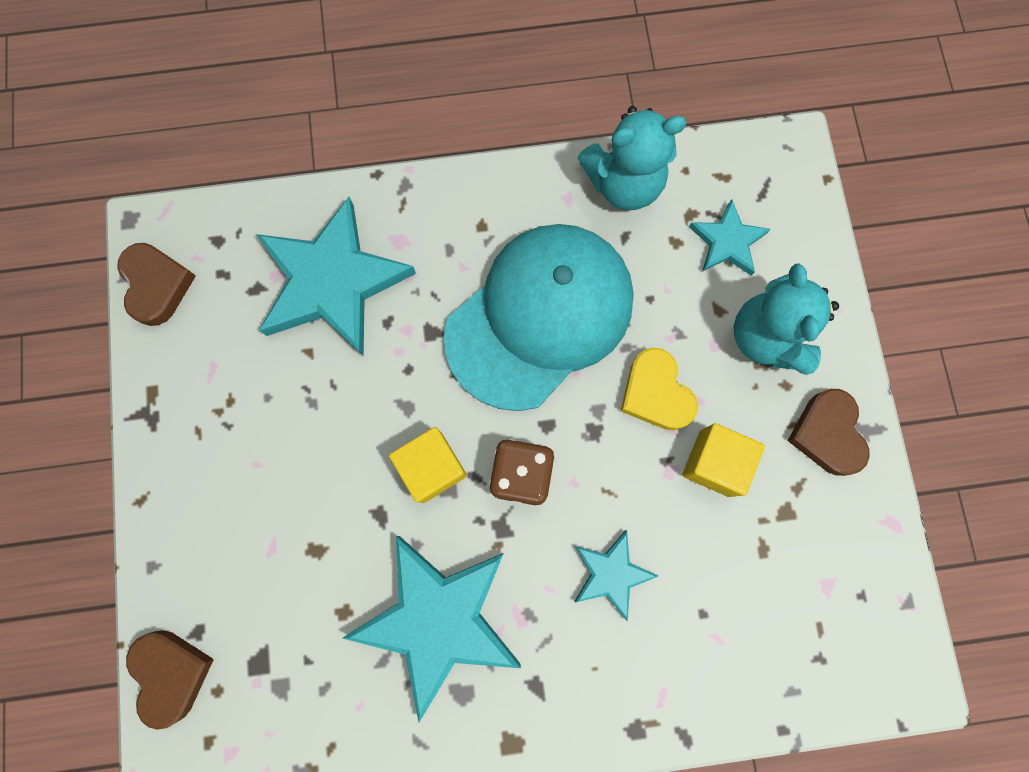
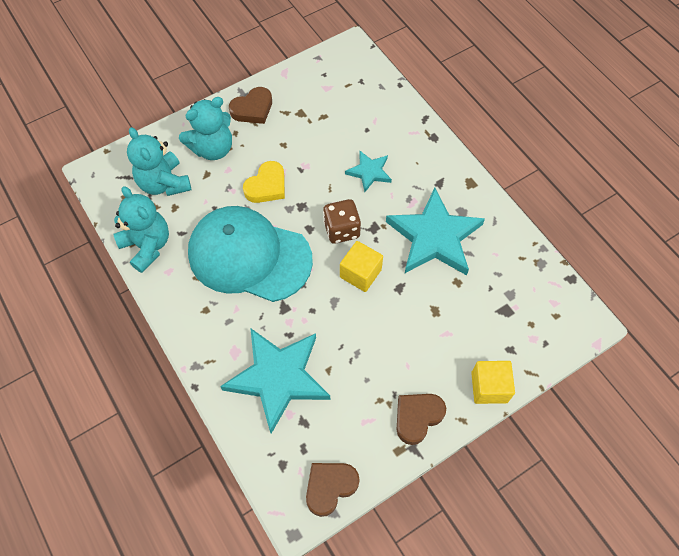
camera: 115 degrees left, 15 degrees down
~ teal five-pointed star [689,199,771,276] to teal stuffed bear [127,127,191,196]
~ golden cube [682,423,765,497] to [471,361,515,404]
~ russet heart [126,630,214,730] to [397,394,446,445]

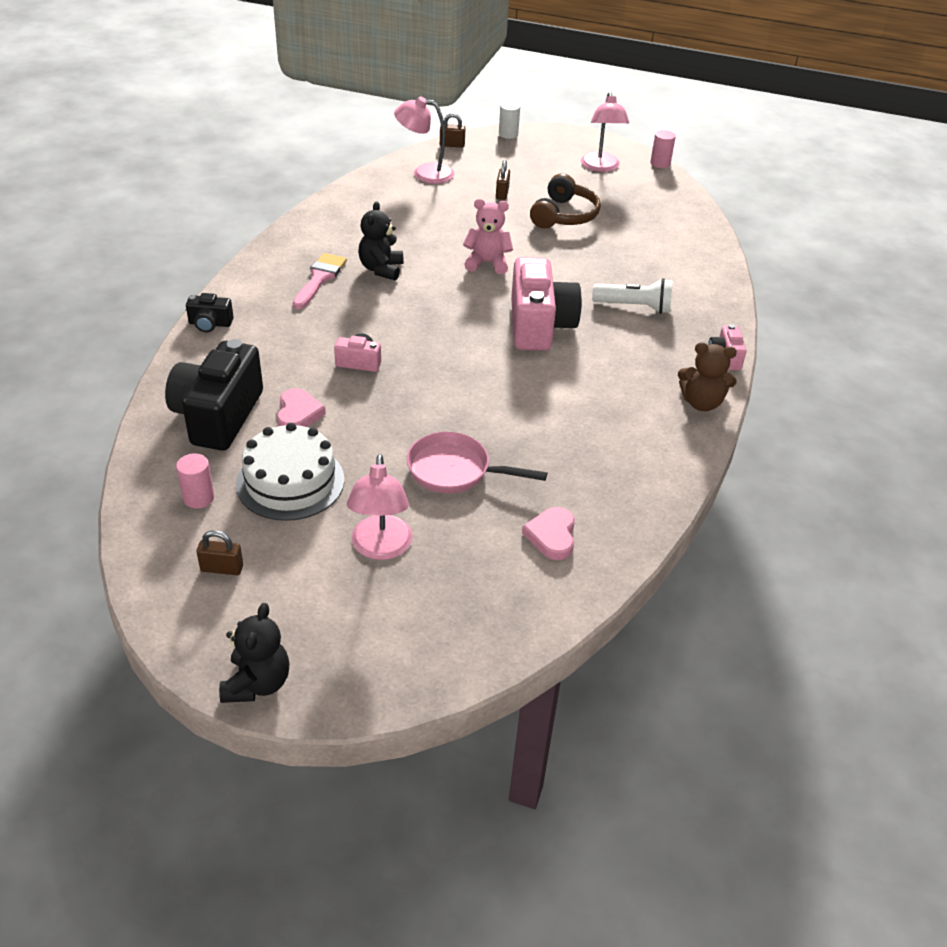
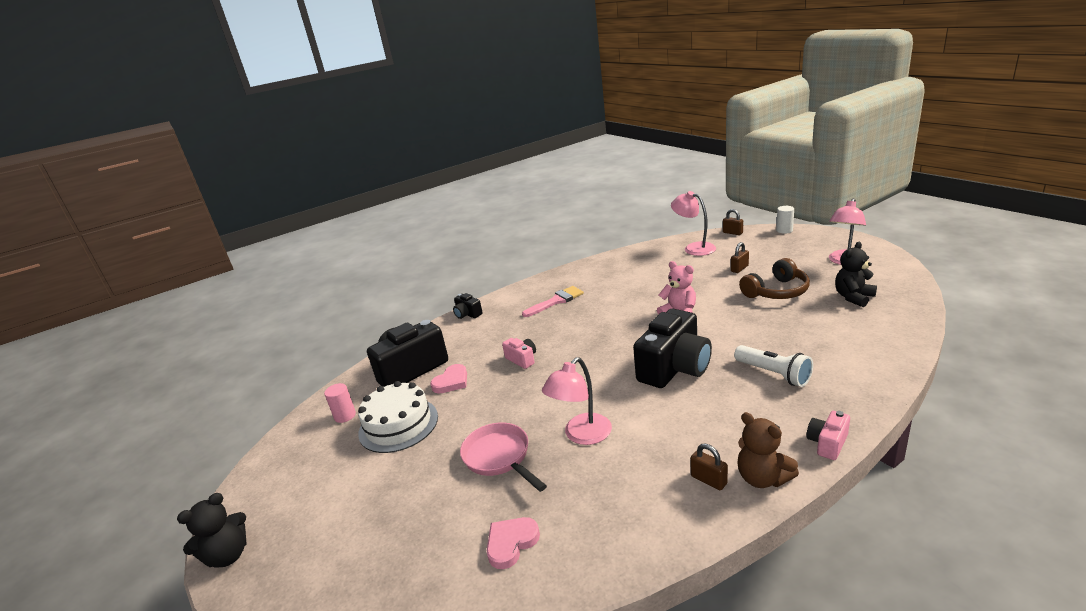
camera: 45 degrees right, 15 degrees down
- rose-pink solid cylinder [650,130,676,168]
~ ebony stuffed bear [358,201,403,281] to [835,242,877,307]
~ rose-pink photo camera [511,257,582,351] to ebony photo camera [633,309,712,388]
~ rose-pink lamp [347,454,413,560] to [542,357,612,445]
~ russet padlock [196,530,243,575] to [690,443,728,490]

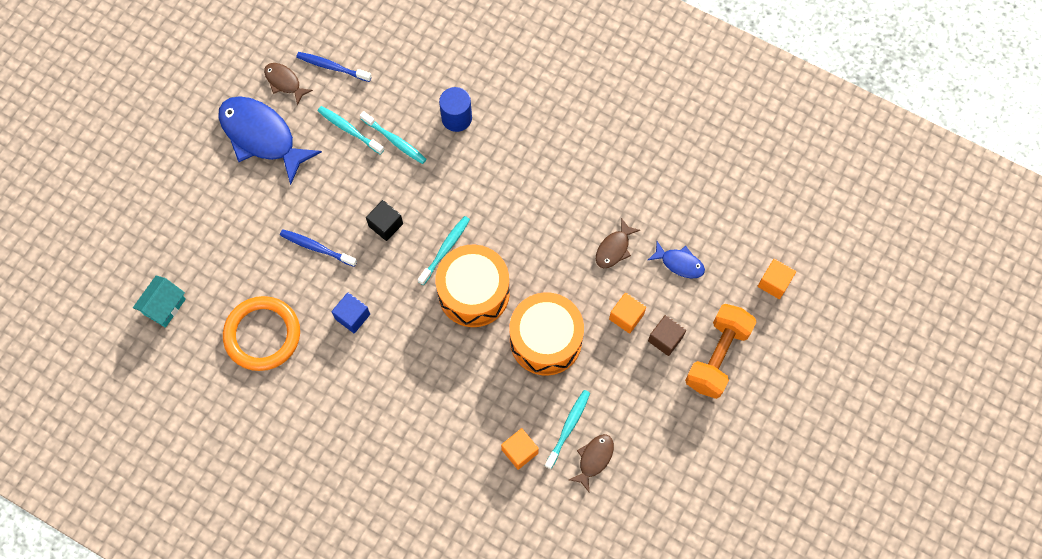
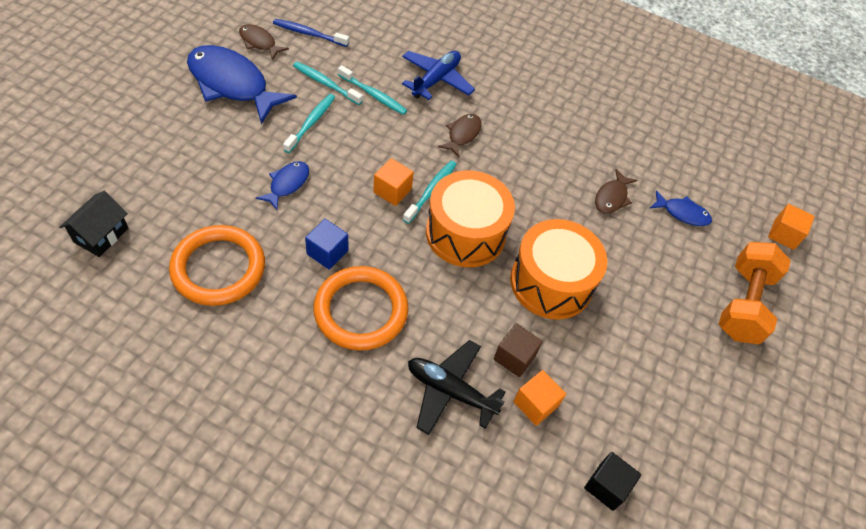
camera: 10 degrees left, 15 degrees down
~ cobalt solid cylinder [439,87,472,132] to cobalt aeroplane [402,51,475,100]
~ ebony cube [366,200,403,241] to [584,452,641,511]
~ cobalt tooth brush [280,229,357,267] to cobalt fish [256,161,309,210]
~ teal toy house [133,276,186,328] to ebony toy house [60,191,129,257]
~ orange-coloured cube [609,293,646,334] to [373,158,414,206]
~ russet cube [648,315,686,356] to [494,324,543,377]
~ teal tooth brush [545,390,590,469] to [283,94,335,153]
~ russet fish [569,434,614,492] to [438,114,482,157]
+ orange-coloured torus [313,266,408,351]
+ ebony aeroplane [408,340,506,435]

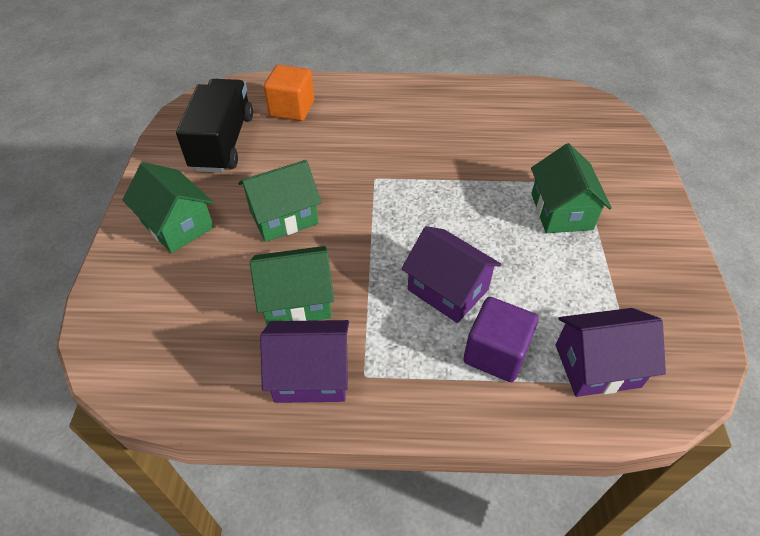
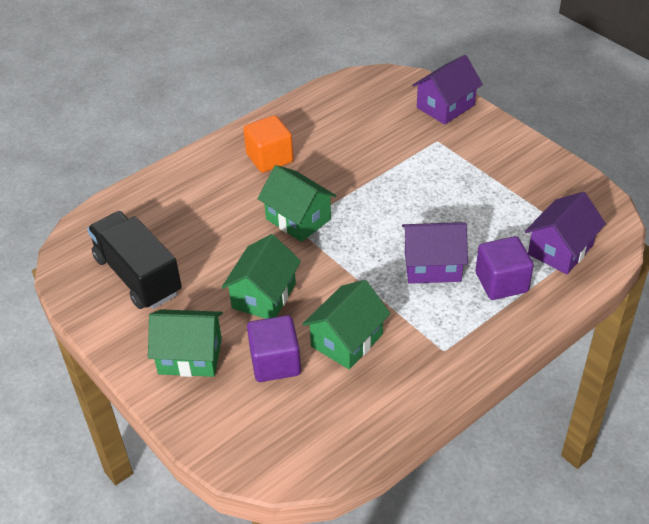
camera: 40 degrees left, 5 degrees down
~ orange-coloured cube [264,65,314,121] to [243,115,293,173]
~ green toy house [531,143,612,233] to [257,165,336,242]
~ royal purple toy house [260,320,349,403] to [412,55,483,125]
+ royal purple cube [247,315,301,382]

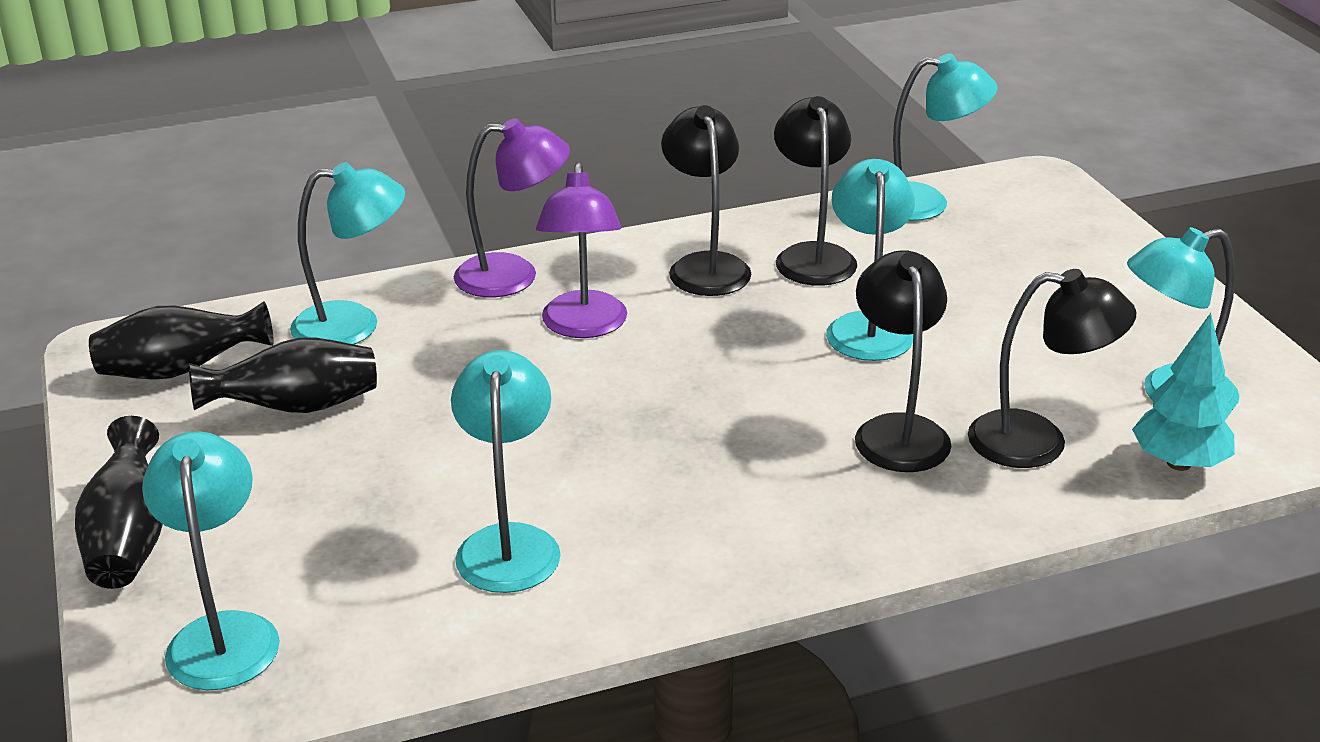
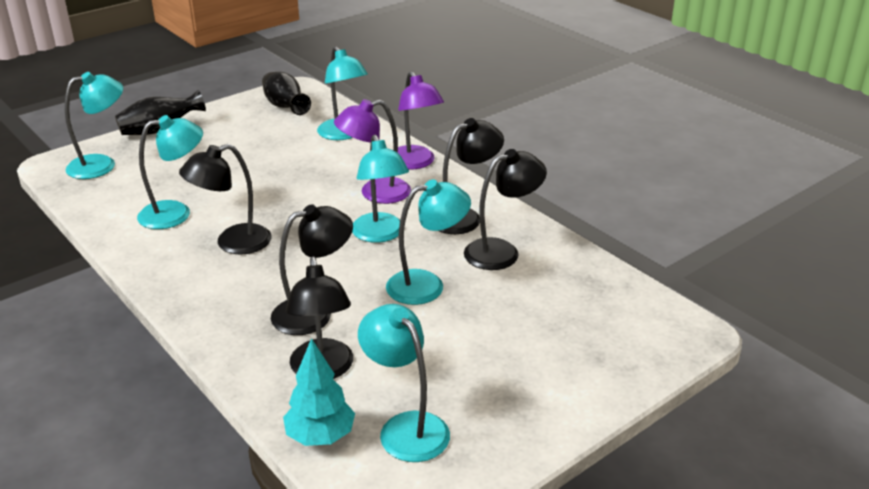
camera: 70 degrees right, 0 degrees up
~ teal lamp [893,53,997,221] to [352,134,409,243]
- ebony vase [189,338,377,413]
+ ebony lamp [179,144,272,255]

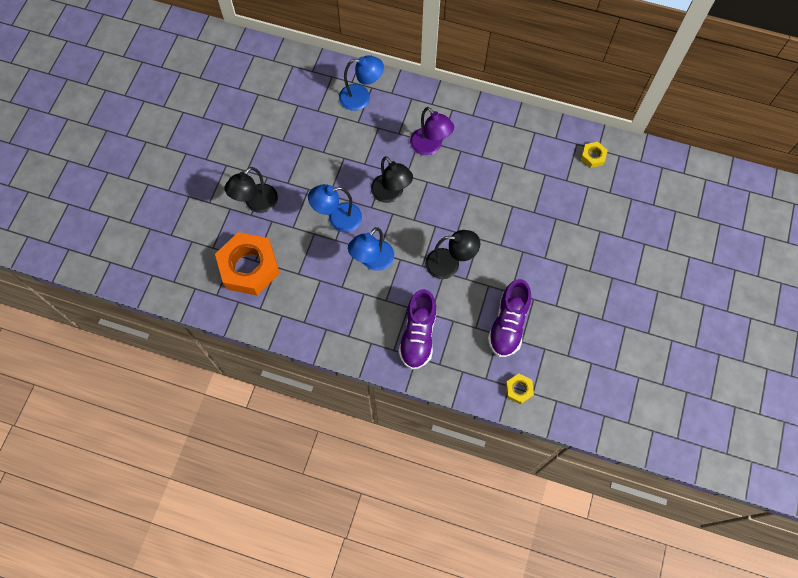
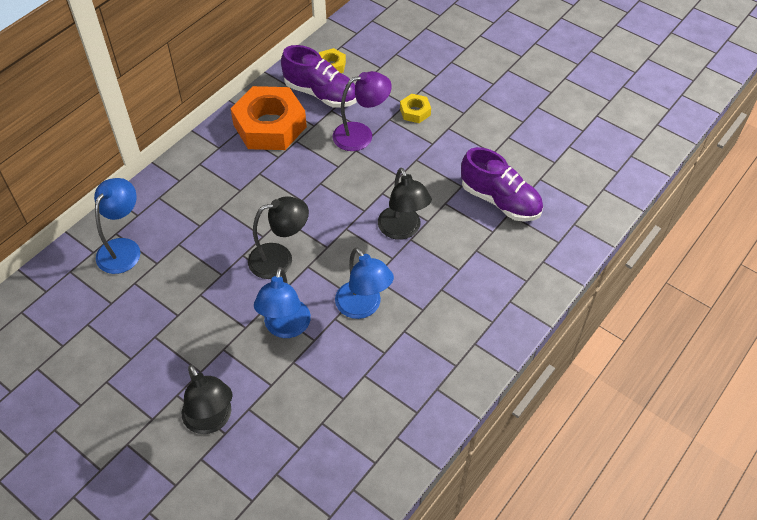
camera: 70 degrees left, 15 degrees down
~ royal purple lamp [410,107,454,155] to [332,71,392,151]
~ ebony lamp [425,230,480,279] = [378,168,432,240] 135 degrees clockwise
~ orange-coloured nut [215,232,280,296] to [230,86,307,150]
~ royal purple sneaker [399,289,437,370] to [281,45,357,108]
~ golden nut [506,373,534,404] to [400,94,431,123]

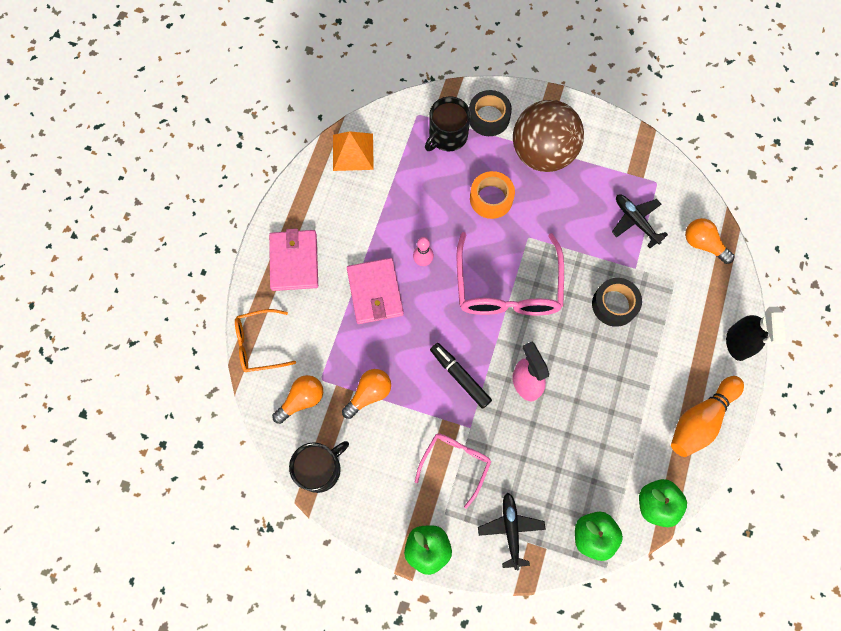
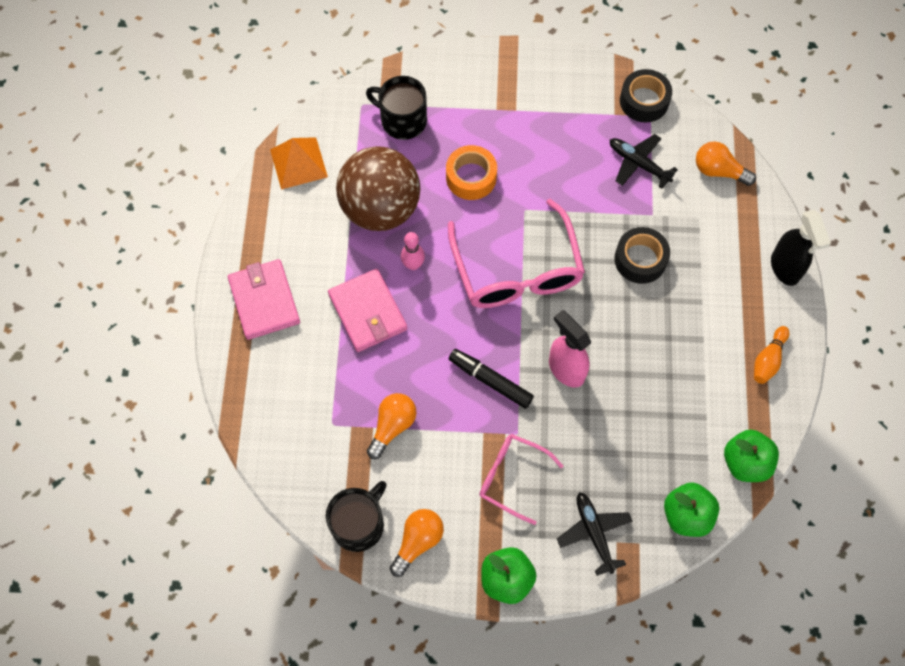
camera: 15 degrees left, 5 degrees down
~ ebony roll of tape [469,90,512,136] to [620,69,672,123]
~ ebony mug [425,96,471,151] = [366,76,427,140] 90 degrees clockwise
~ russet ball [513,100,584,172] to [336,146,420,231]
- orange-coloured glasses [235,309,296,372]
~ orange-coloured bulb [272,375,323,424] to [390,509,444,577]
~ orange-coloured skittle [671,376,744,457] = [754,326,789,384] x0.58
~ rose-pink glasses [415,433,491,509] = [479,434,563,525] 75 degrees counterclockwise

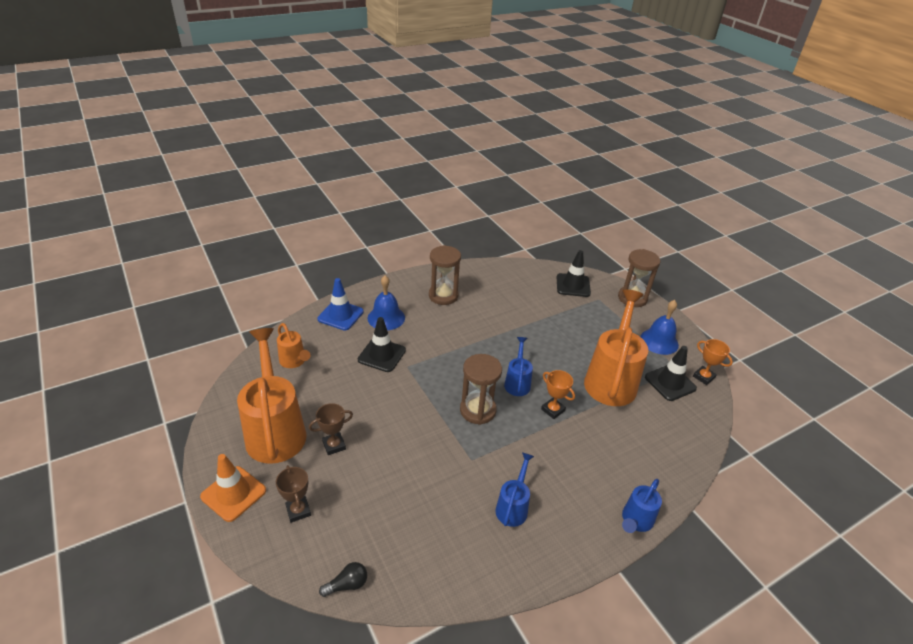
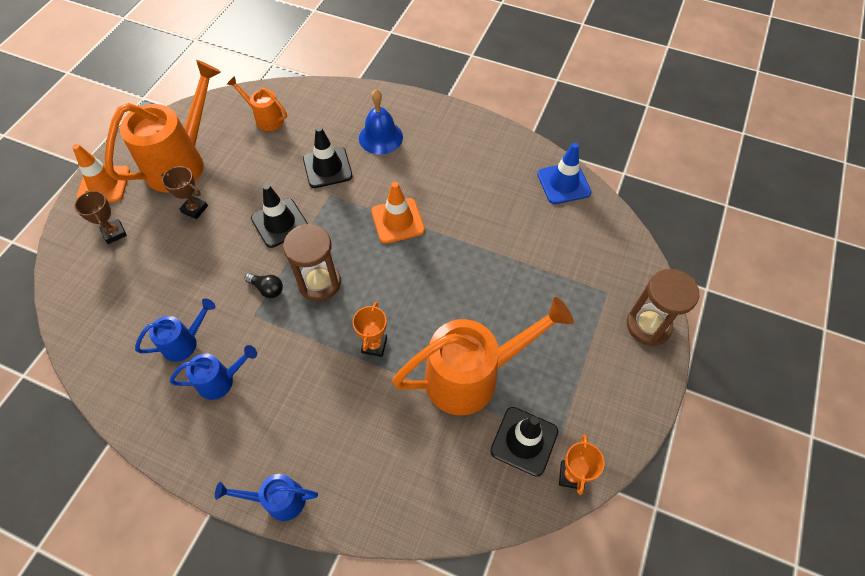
camera: 55 degrees right, 20 degrees up
- russet sandglass [429,245,461,305]
~ ebony traffic cone [557,250,591,297] to [251,184,308,248]
~ cobalt traffic cone [317,278,364,331] to [537,143,591,204]
- cobalt bell [640,300,679,355]
~ orange-coloured watering can [277,323,310,368] = [227,76,287,131] 105 degrees clockwise
~ cobalt watering can [504,337,533,396] to [135,298,216,362]
~ russet award cup [276,465,311,523] = [74,191,127,244] 60 degrees counterclockwise
~ ebony bulb [319,562,367,597] to [245,273,283,298]
+ orange-coloured traffic cone [371,182,425,244]

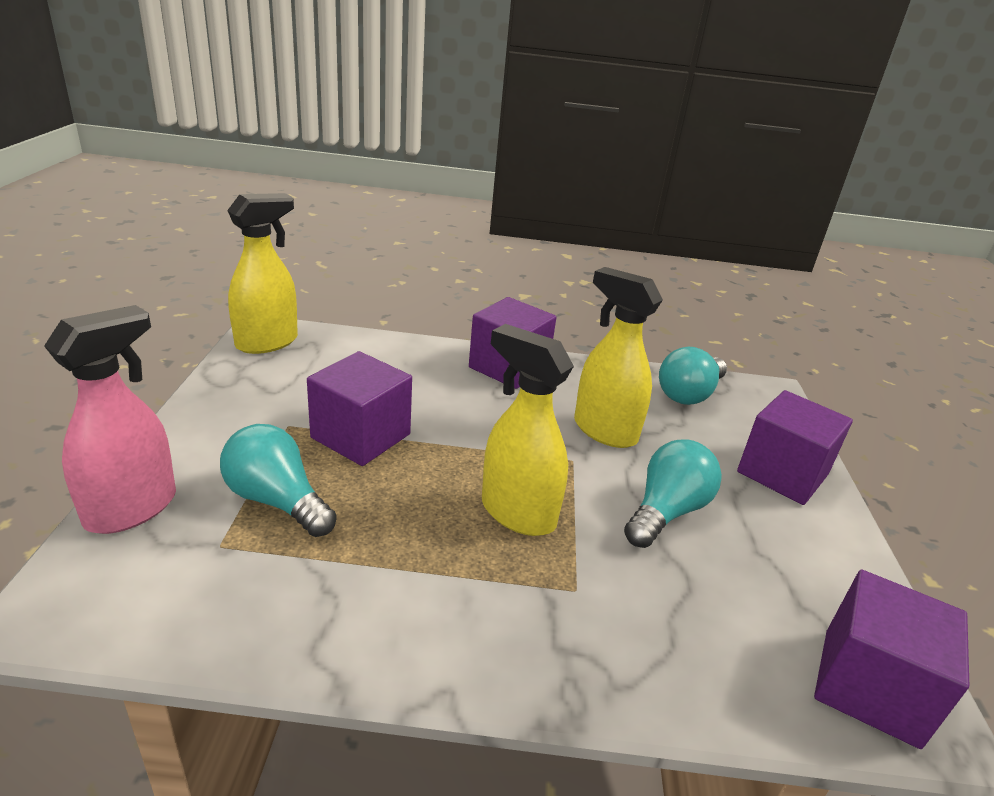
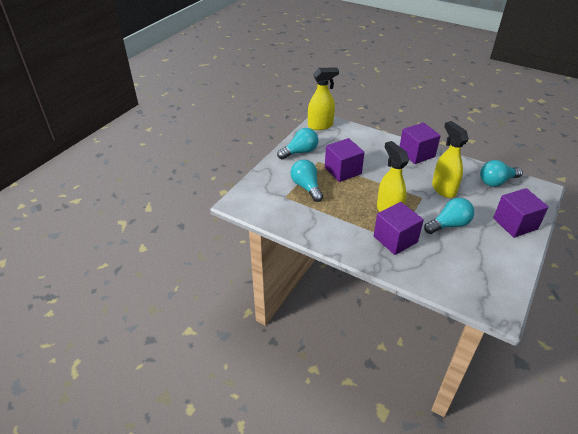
camera: 30 degrees right, 10 degrees up
- rose-pink spray bottle [44,305,176,534]
~ royal purple cube [814,569,969,749] to [374,202,424,255]
+ teal bulb [277,128,319,160]

